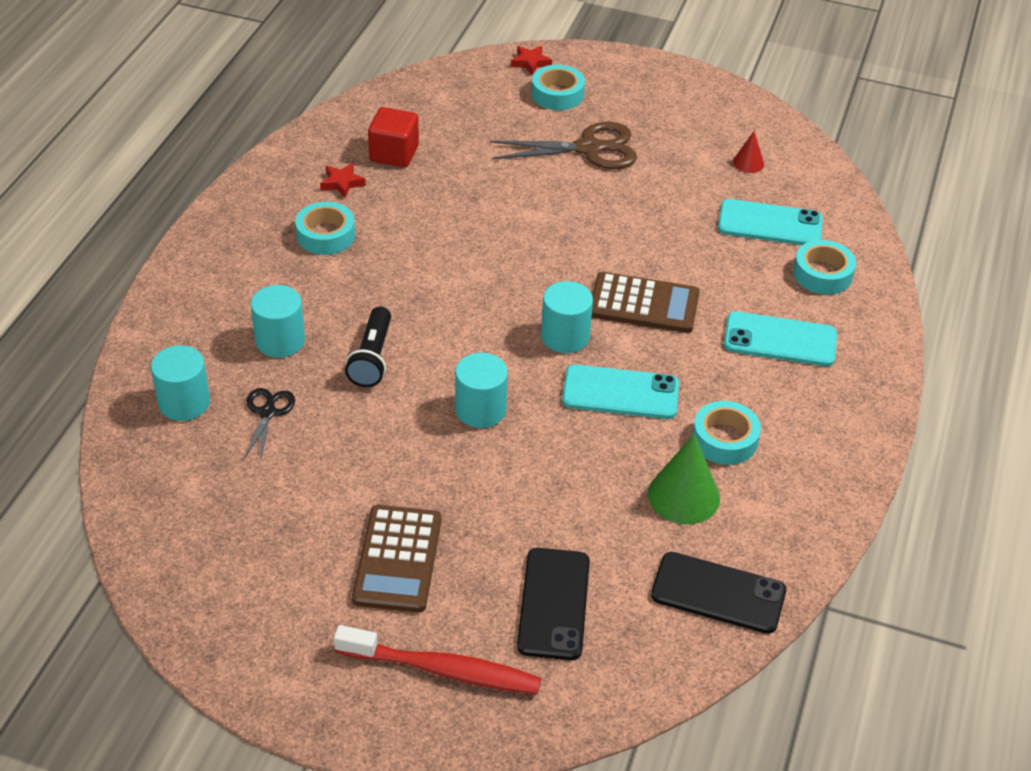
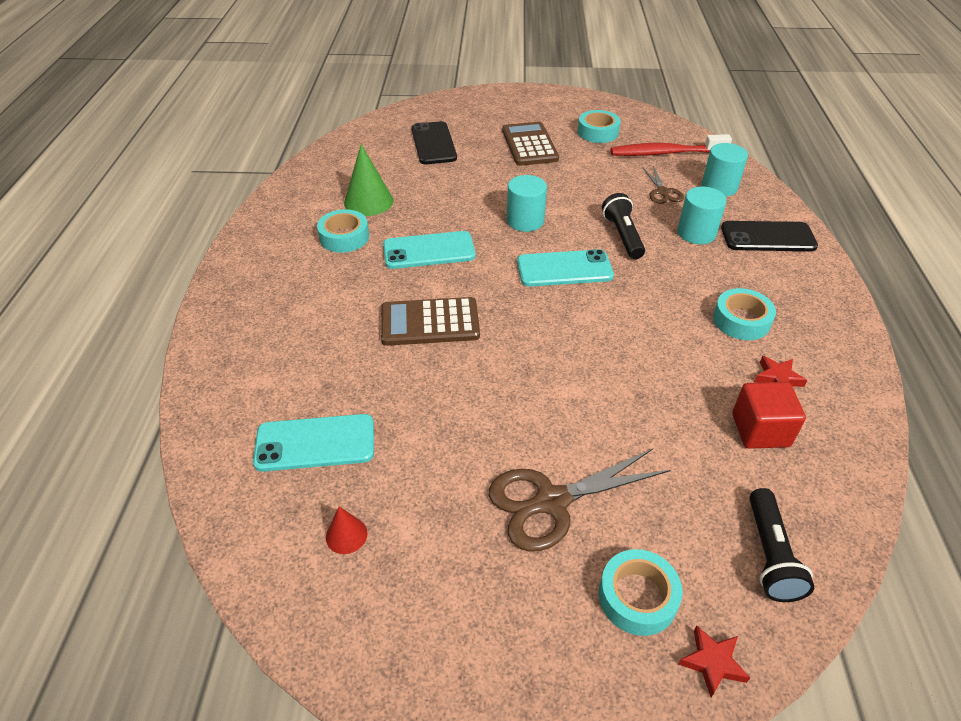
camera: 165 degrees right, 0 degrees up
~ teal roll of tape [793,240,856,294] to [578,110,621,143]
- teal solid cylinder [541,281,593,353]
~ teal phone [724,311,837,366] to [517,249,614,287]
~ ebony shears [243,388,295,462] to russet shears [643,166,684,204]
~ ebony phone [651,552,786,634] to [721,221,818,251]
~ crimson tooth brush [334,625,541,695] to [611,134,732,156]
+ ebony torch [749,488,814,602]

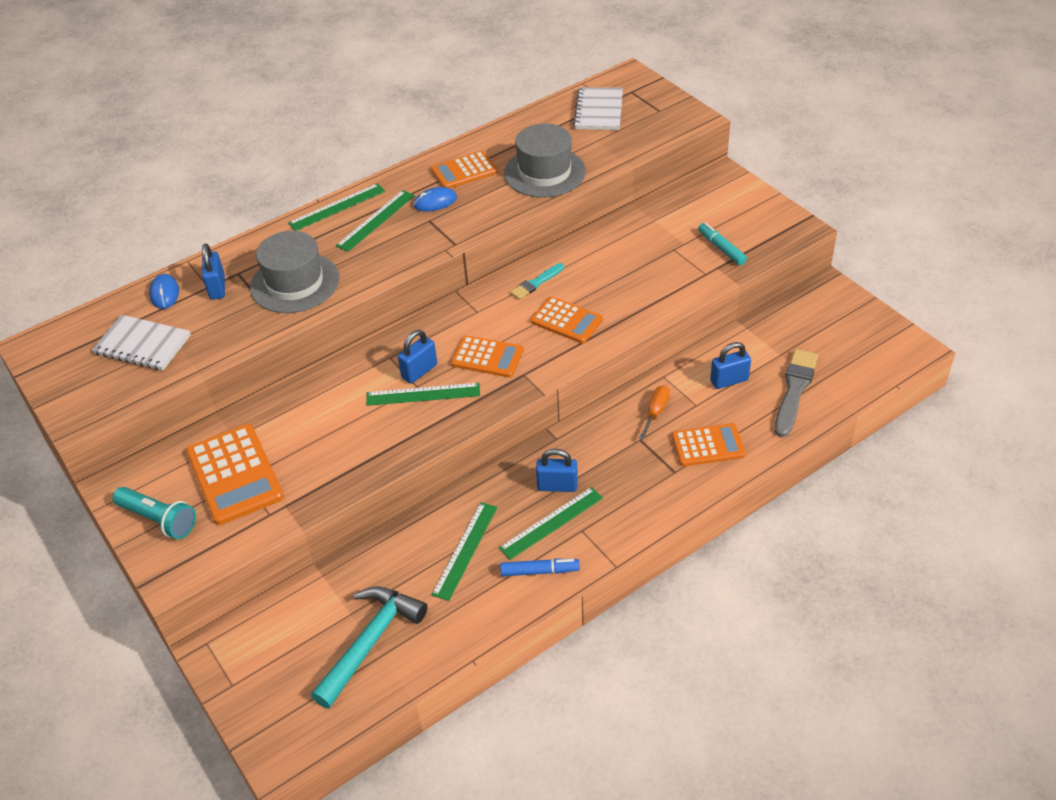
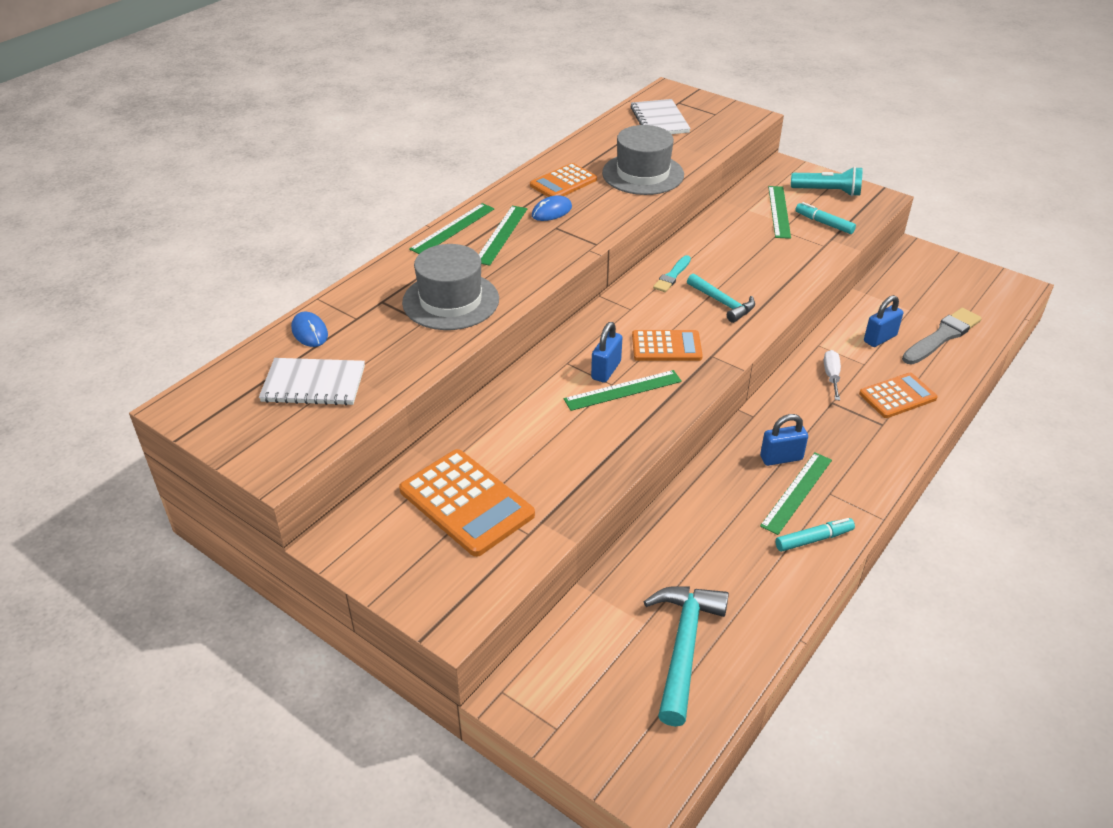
camera: 20 degrees left, 5 degrees down
- cobalt padlock [202,244,225,300]
~ orange-coloured pocket calculator [530,296,603,343] to teal claw hammer [687,274,755,323]
~ ash-grey paintbrush [774,349,818,437] = [902,308,982,364] 45 degrees clockwise
~ orange-coloured flat screwdriver [639,385,670,440] to snow-white flat screwdriver [824,350,841,400]
~ teal torch [113,487,196,539] to [791,166,863,196]
~ green ruler [432,502,497,601] to [768,186,791,239]
~ cobalt marker pen [500,559,580,576] to teal marker pen [775,518,855,552]

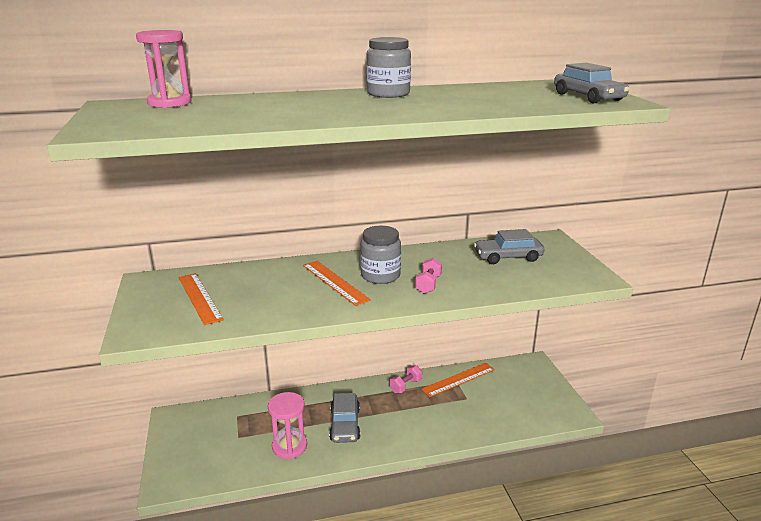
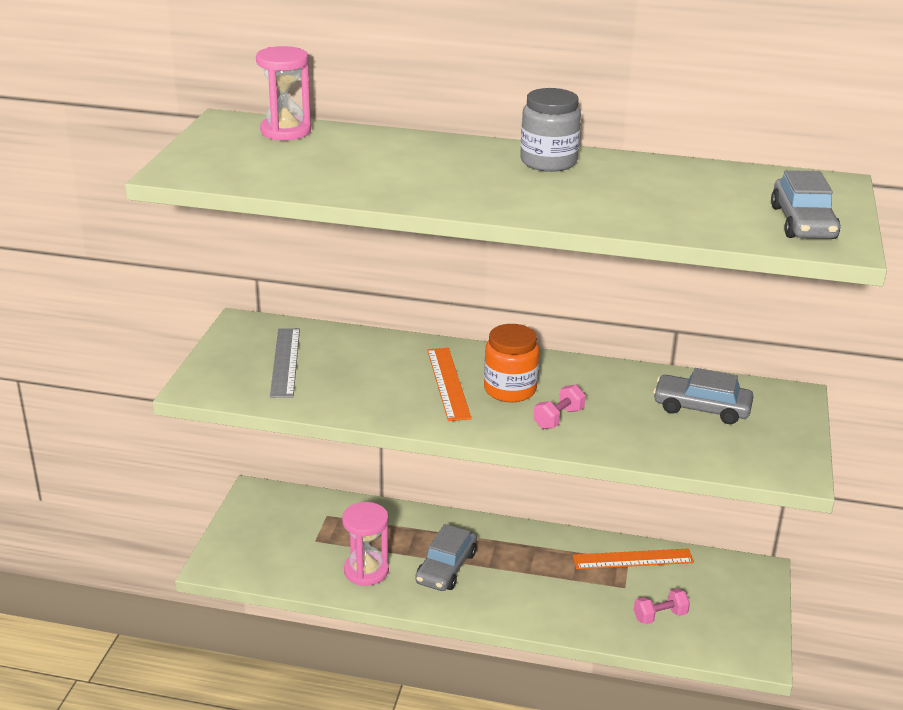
camera: 25 degrees right, 5 degrees up
~ ash-grey jar [360,226,401,284] to orange-coloured jar [484,324,539,402]
~ orange-coloured ruler [178,273,224,325] to ash-grey ruler [270,328,300,398]
~ rose-pink dumbbell [390,365,422,393] to [634,589,690,625]

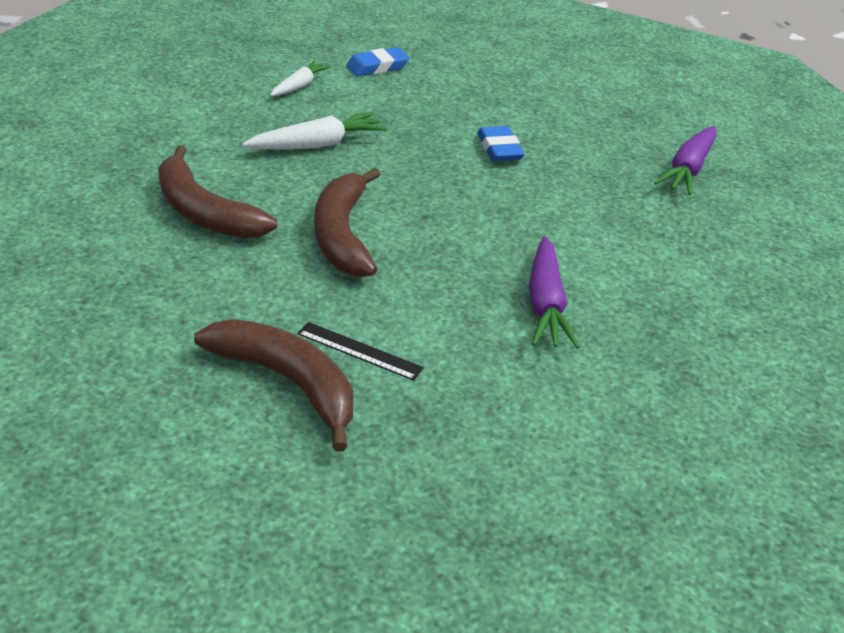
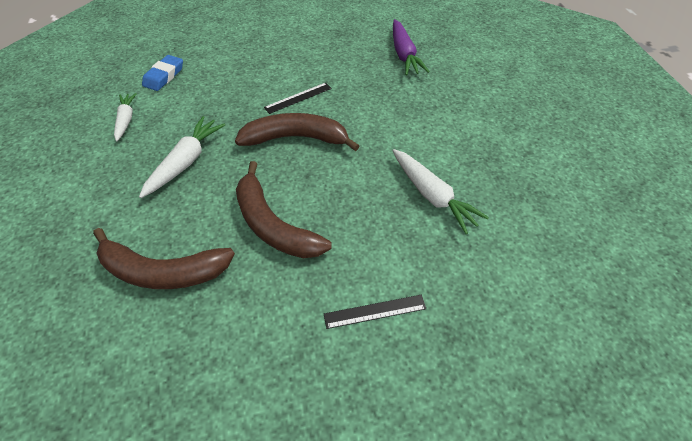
camera: 35 degrees left, 15 degrees up
~ cobalt gum eraser [477,126,524,161] to ebony ruler [264,83,331,114]
~ royal purple toy carrot [529,236,579,349] to snow-white toy carrot [393,149,489,234]
~ russet banana fruit [194,319,353,452] to [235,113,359,151]

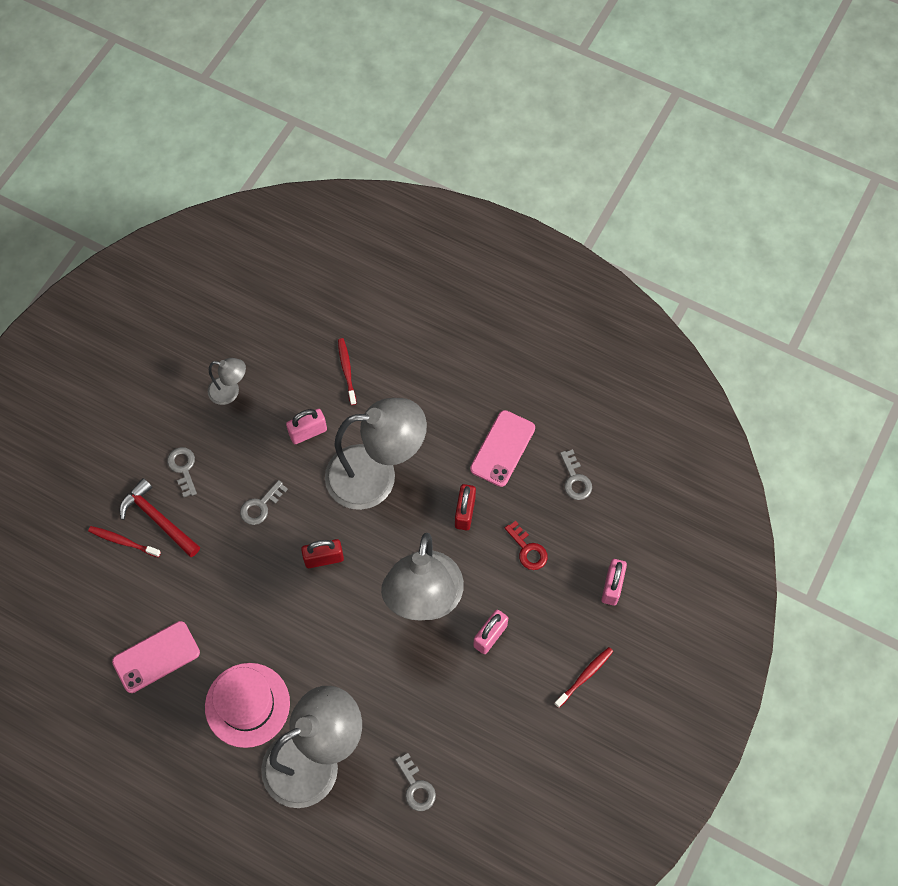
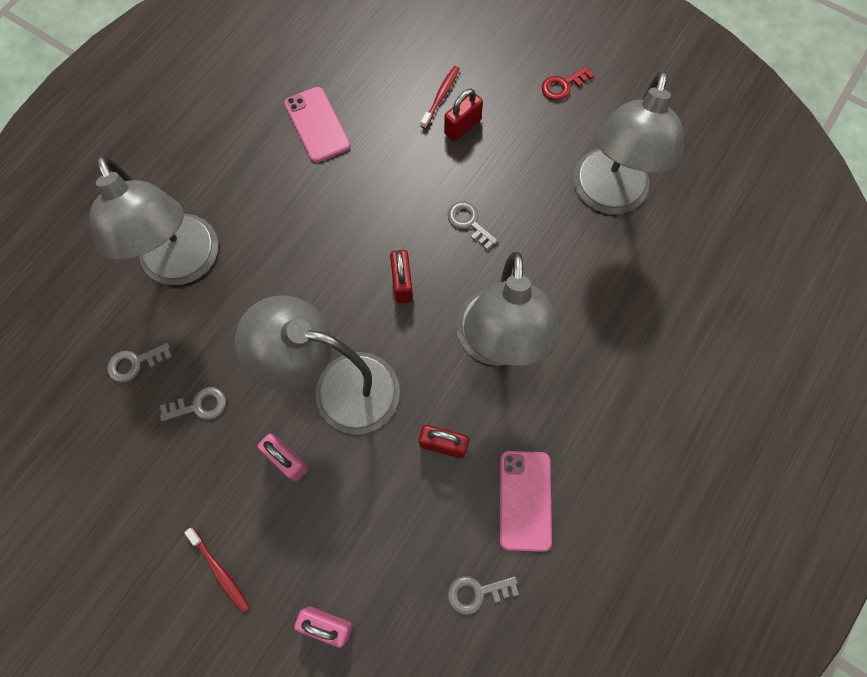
camera: 95 degrees right, 5 degrees up
- crimson tooth brush [338,338,357,405]
~ ash-grey lamp [208,358,246,405] = [573,71,683,214] x2.19
- rose-pink padlock [286,409,327,444]
~ rose-pink phone [470,410,535,487] = [500,451,552,552] 60 degrees clockwise
~ ash-grey key [167,447,197,497] to [160,387,226,421]
~ crimson claw hammer [119,478,200,557] to crimson padlock [444,89,483,142]
~ crimson key [505,521,548,570] to [542,66,594,101]
- rose-pink top hat [205,663,290,748]

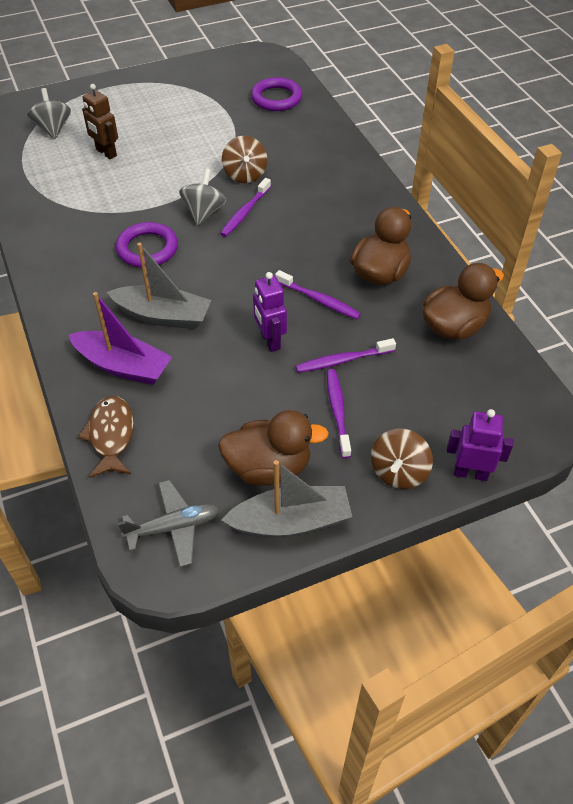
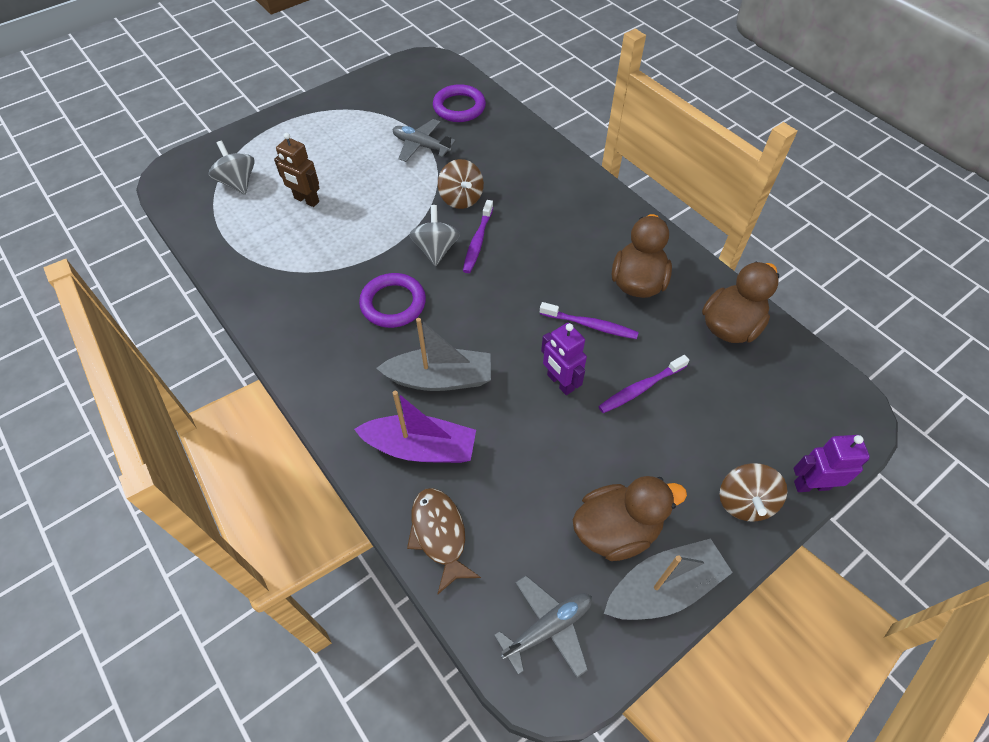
camera: 15 degrees left, 5 degrees up
- royal purple tooth brush [327,369,351,458]
+ ash-grey aeroplane [392,119,456,162]

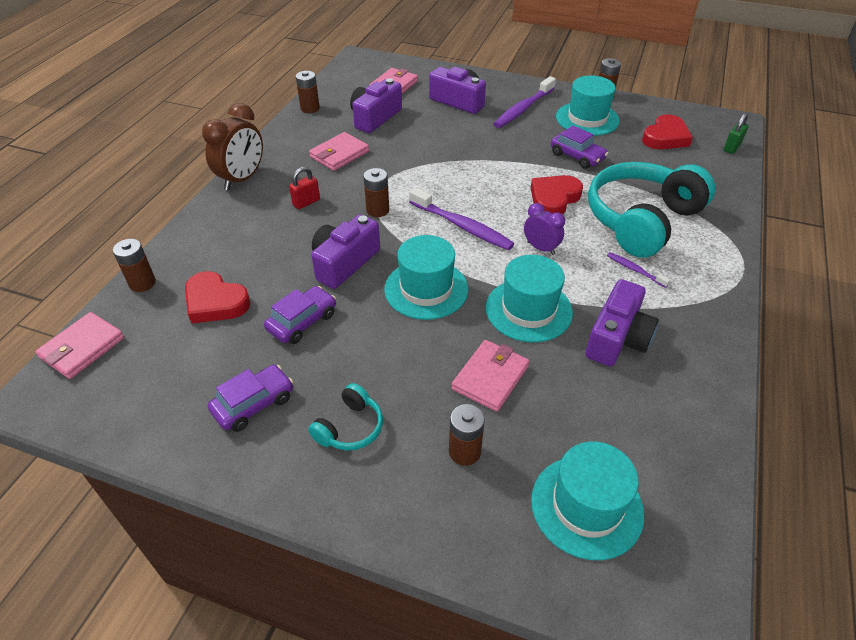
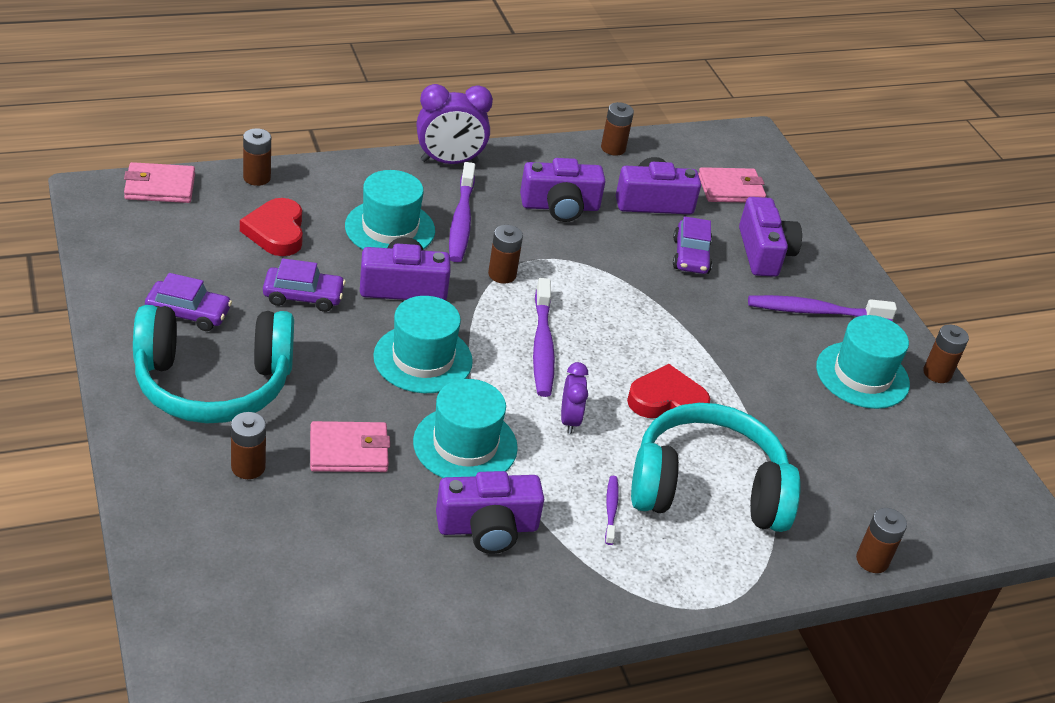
camera: 45 degrees right, 5 degrees down
~ russet bedside clock [202,103,263,190] to royal purple bedside clock [417,84,493,164]
- green padlock [724,113,749,154]
- crimson heart [642,114,693,149]
~ royal purple car [551,125,608,169] to [673,216,712,274]
~ rose-pink card wallet [309,132,369,171] to royal purple photo camera [520,158,606,222]
~ crimson padlock [289,167,320,209] to royal purple tooth brush [449,162,475,262]
~ teal headphones [308,383,383,451] = [133,305,294,423] x2.28
~ teal top hat [531,441,644,560] to [345,170,435,250]
+ russet power cell [856,508,907,573]

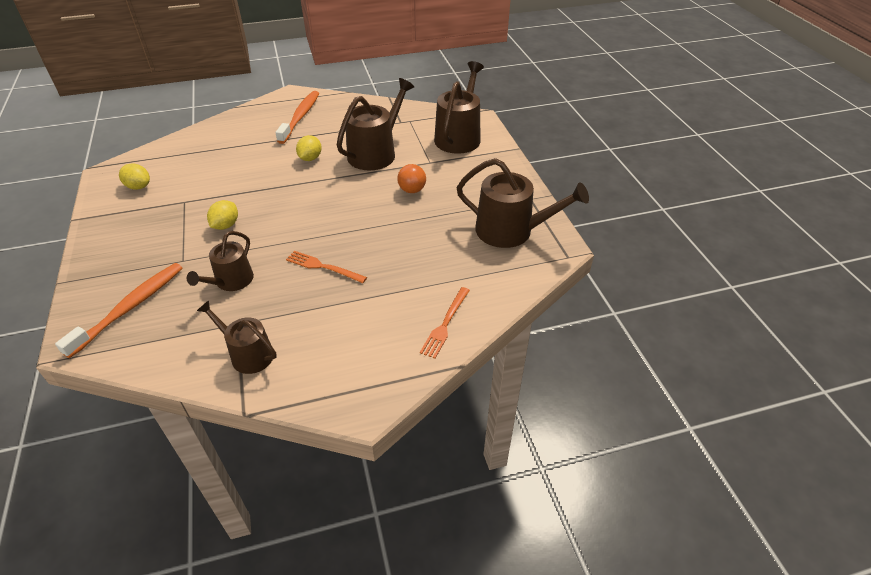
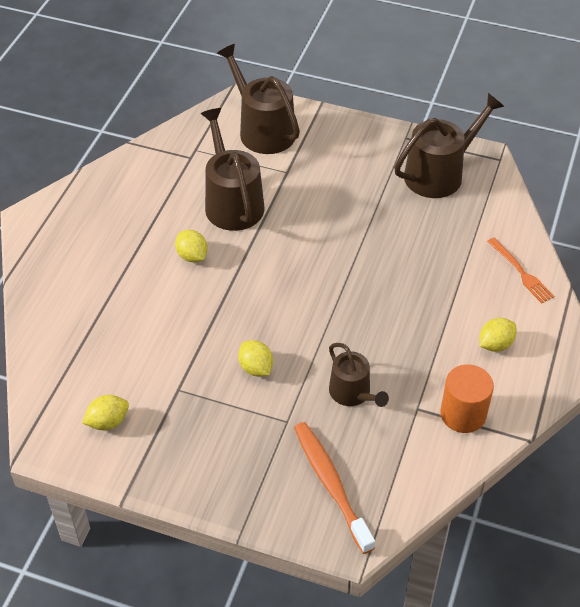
camera: 55 degrees left, 5 degrees up
- orange-coloured tooth brush [275,91,319,144]
- orange-coloured ball [397,164,426,193]
- orange-coloured dinner fork [286,251,367,283]
~ russet watering can [197,300,277,374] to orange-coloured solid cylinder [440,364,494,433]
+ golden citrus fruit [479,318,517,352]

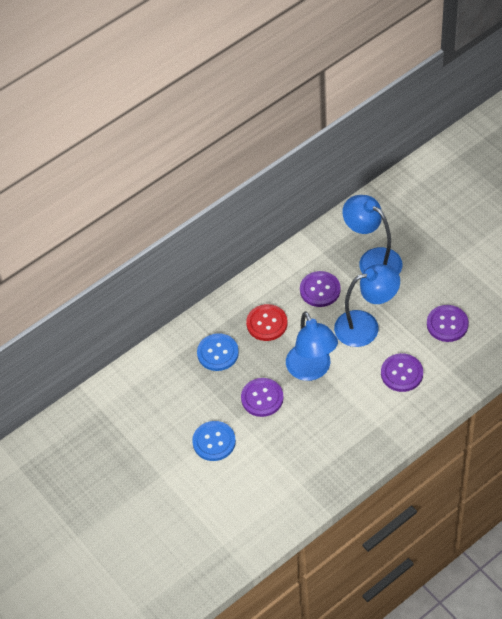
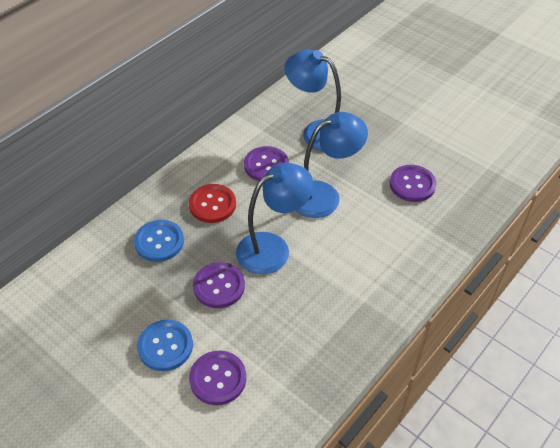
camera: 15 degrees left, 5 degrees down
~ cobalt lamp [286,311,338,381] = [236,163,314,275] 90 degrees counterclockwise
~ royal purple shirt button [381,353,423,392] to [189,351,246,405]

